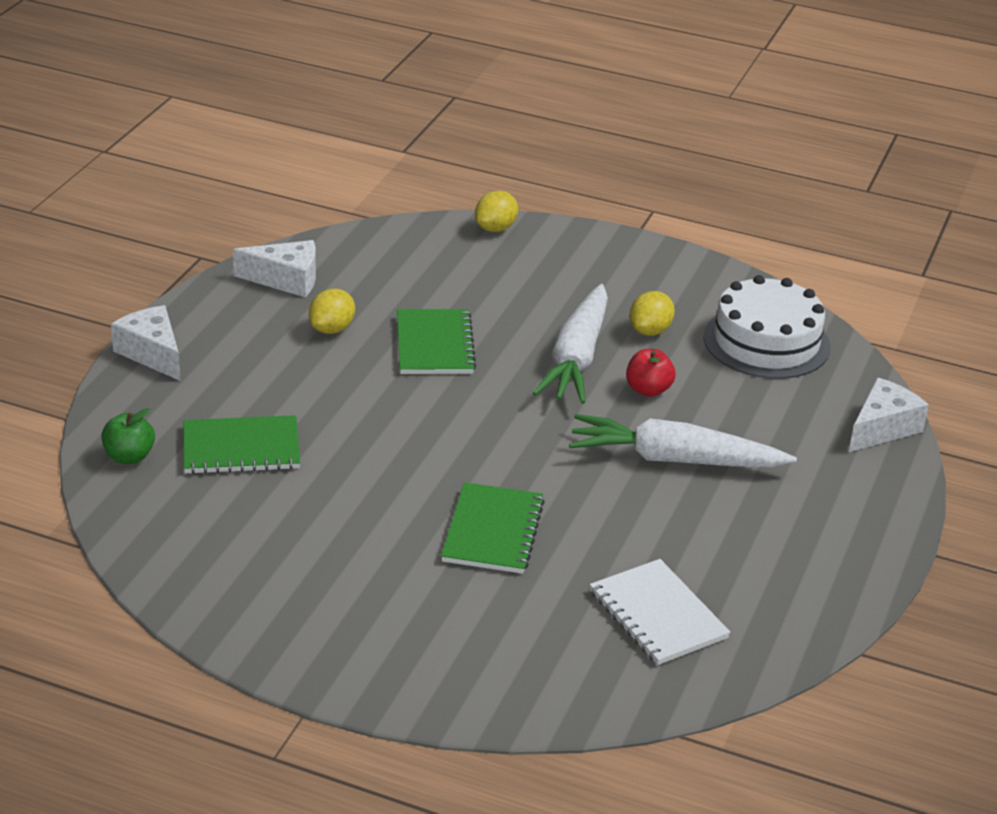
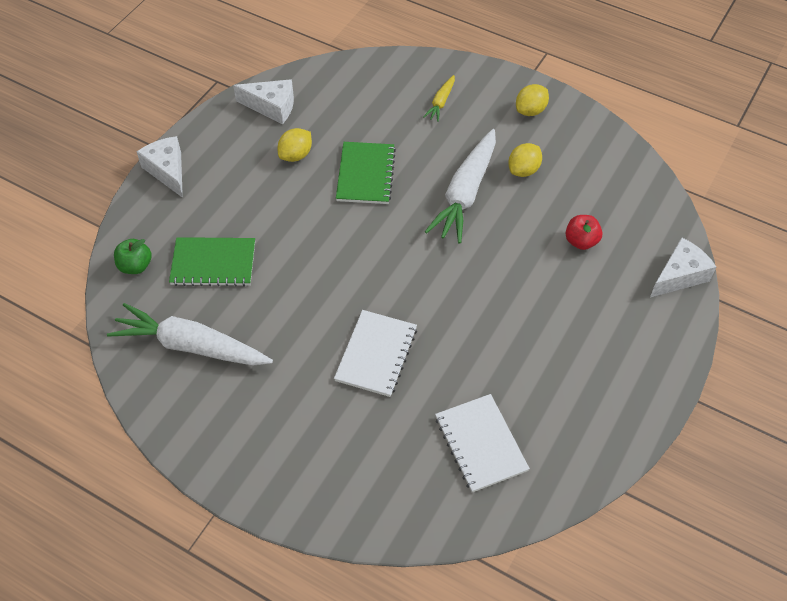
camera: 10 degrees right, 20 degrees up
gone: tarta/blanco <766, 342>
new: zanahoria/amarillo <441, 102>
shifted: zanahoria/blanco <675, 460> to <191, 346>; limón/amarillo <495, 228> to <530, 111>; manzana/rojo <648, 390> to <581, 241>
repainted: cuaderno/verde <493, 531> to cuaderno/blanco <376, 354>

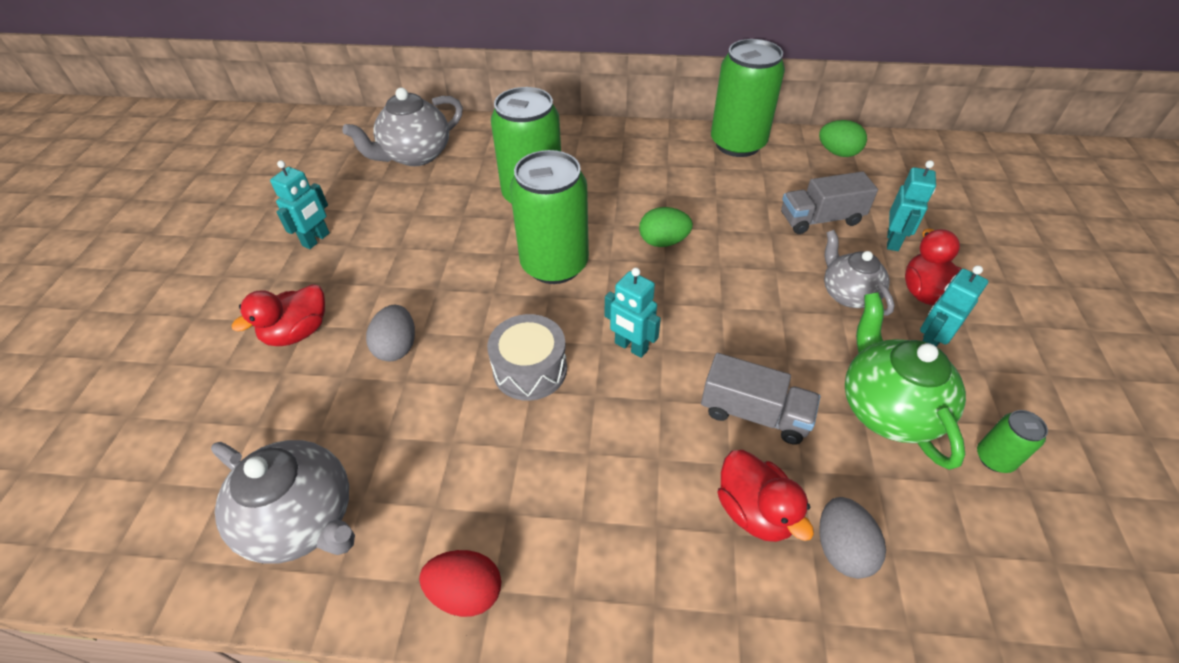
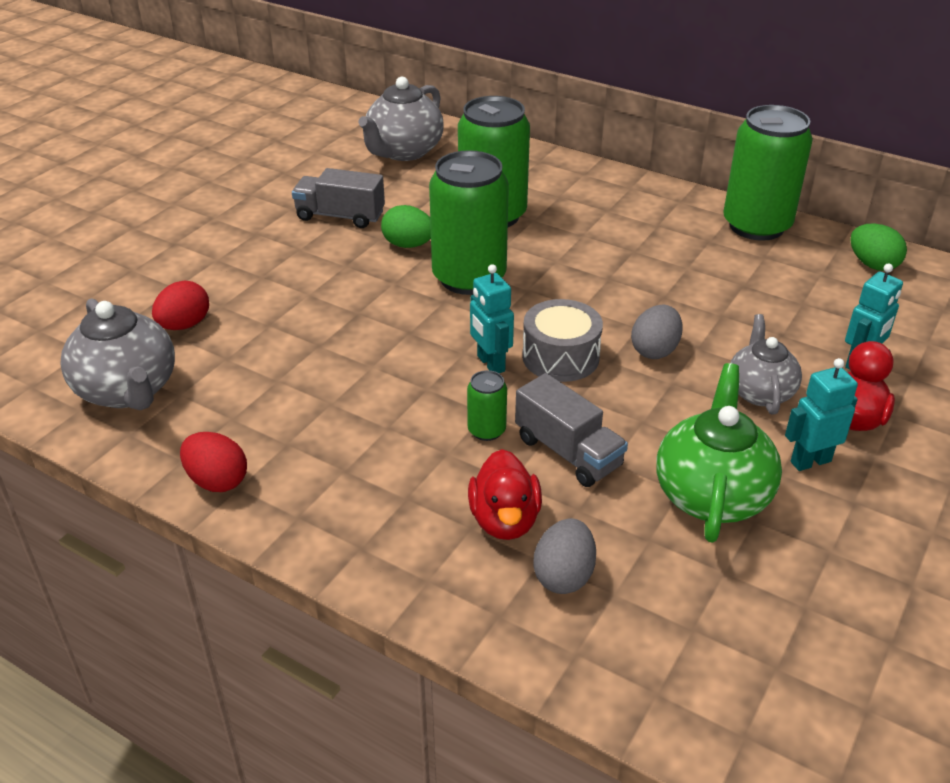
camera: 25 degrees right, 10 degrees down
gone: pato/rojo <298, 332>; robot/turquesa <316, 239>
new: huevo/rojo <184, 325>
shifted: camión/gris <820, 219> to <340, 216>; huevo/verde <663, 242> to <408, 245>; lata/verde <994, 458> to <486, 430>; tambor/gris <530, 369> to <560, 357>; huevo/gris <397, 347> to <655, 350>
rotated: tetera/gris <415, 155> = <404, 151> 45 degrees counterclockwise

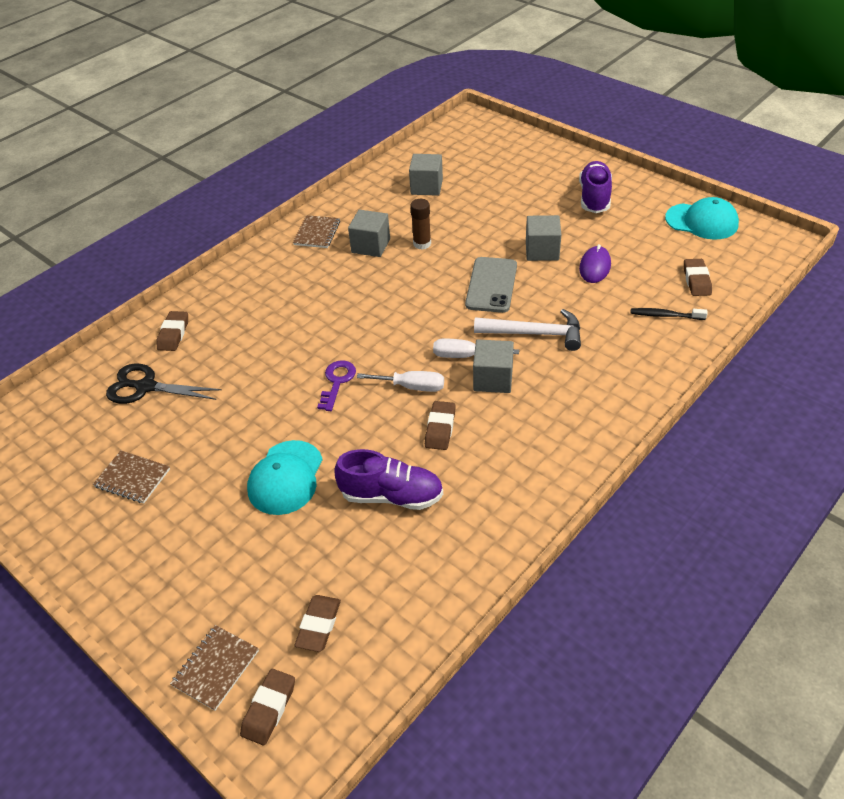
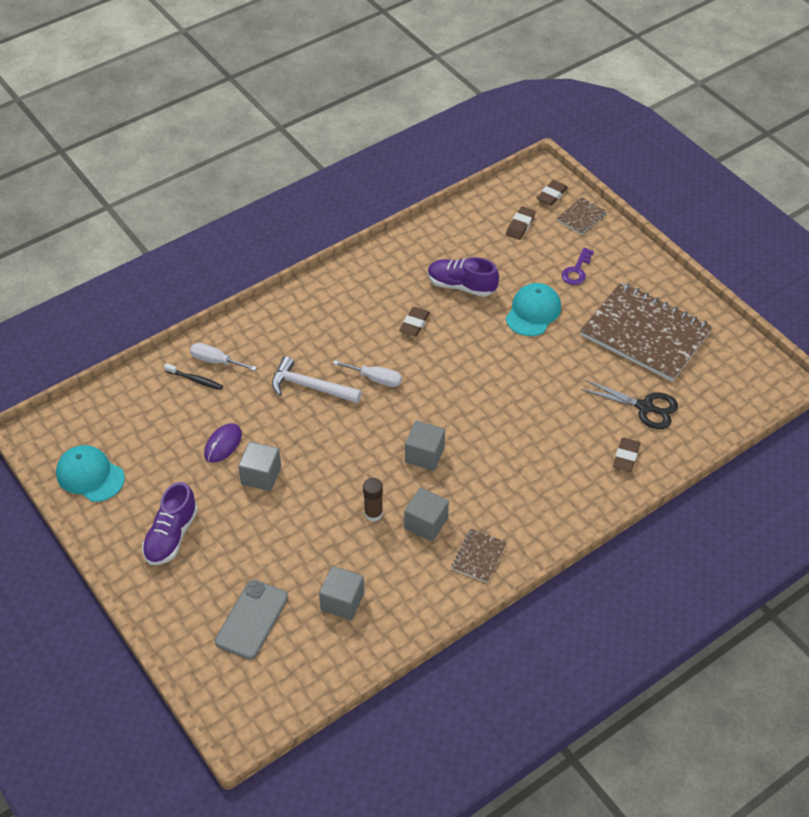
camera: 170 degrees left, 5 degrees up
gone: goma de borrar/marrón <696, 280>
shifted: destornillador/blanco <412, 387> to <216, 361>; móvil/gris <491, 285> to <252, 619>; cubo/gris <493, 379> to <424, 455>; llave/morado <337, 382> to <577, 270>
scaled: cuaderno/marrón <132, 478> = <645, 333> x2.37

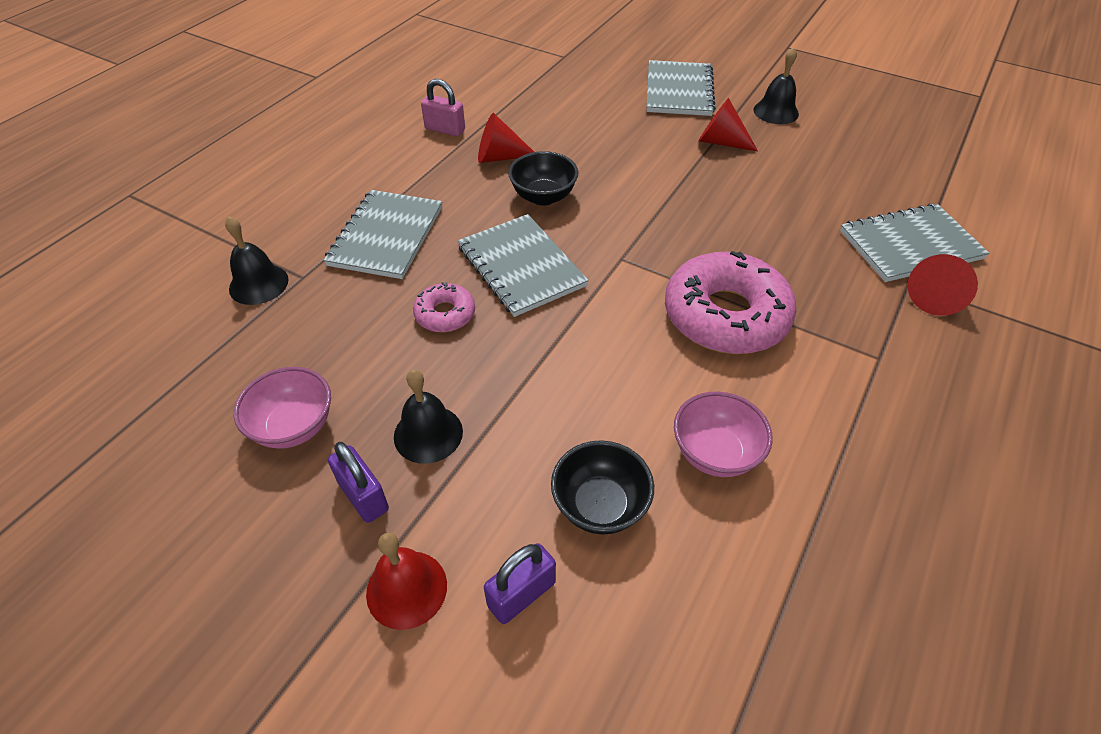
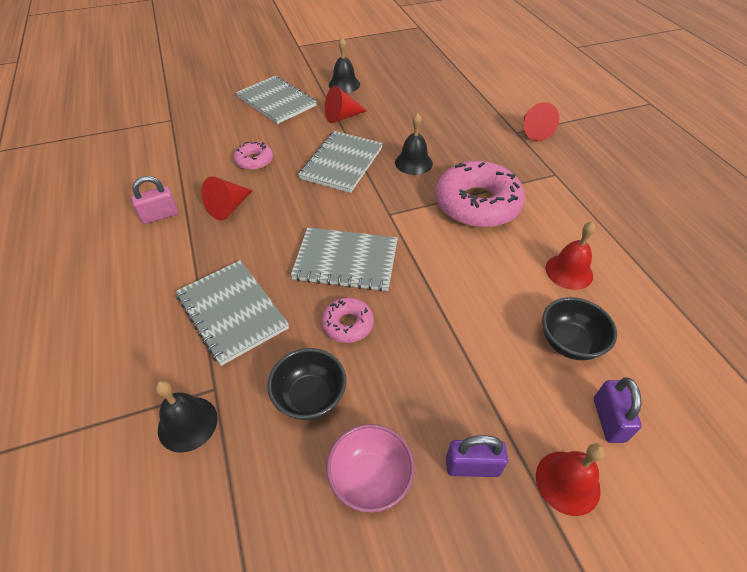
camera: 50 degrees left, 0 degrees up
new: rosquilla/rosa <254, 161>
shifted: cuenco/negro <543, 197> to <310, 397>; cuaderno/gris <910, 245> to <342, 163>; campana/negro <428, 434> to <413, 163>
swapped: cuenco/rosa <715, 453> to campana/rojo <569, 271>

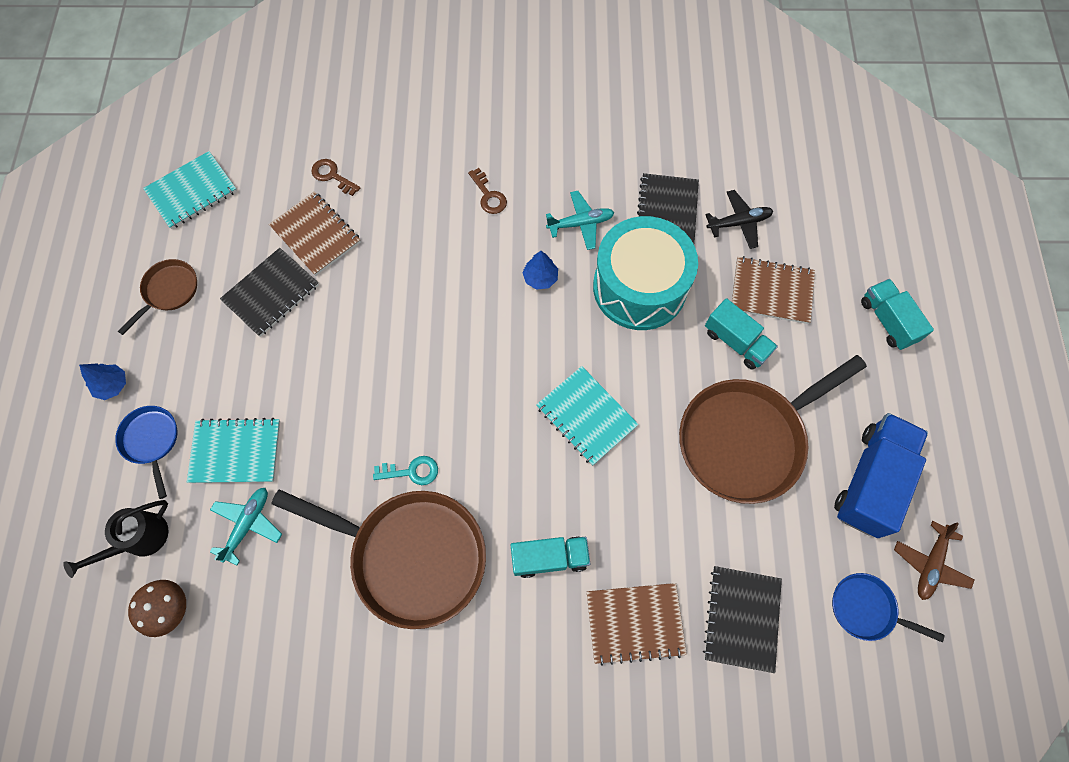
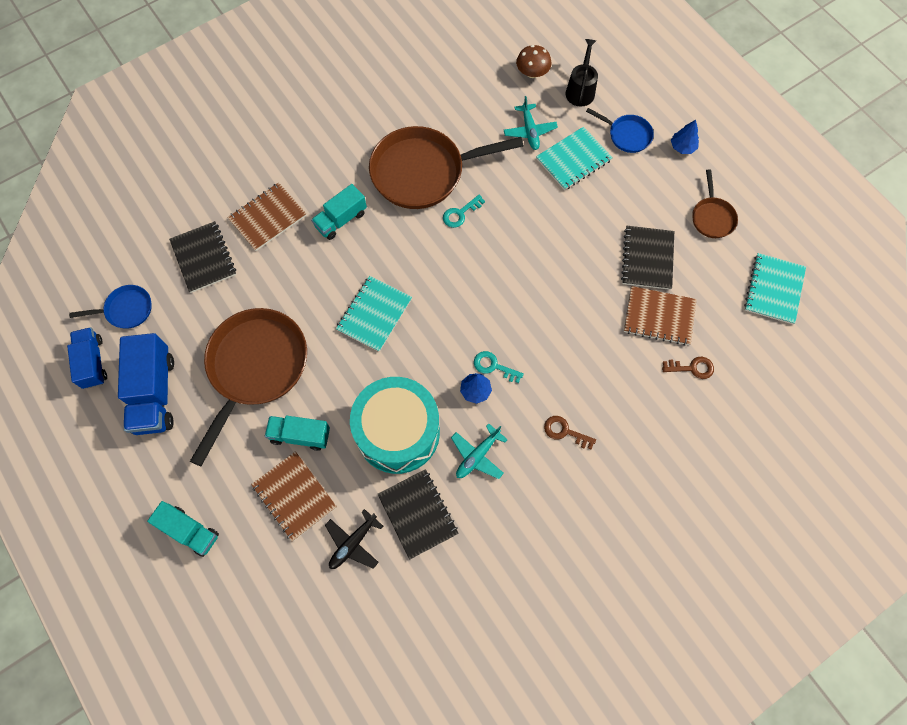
camera: 145 degrees right, 0 degrees up
new: llave/turquesa <493, 366>
swapped: avión/marrón <930, 564> to camión/azul <93, 362>
rotated: cuaderno/marrón <771, 291> = <294, 496> 75 degrees clockwise; cuaderno/turquesa <586, 416> = <374, 314> 75 degrees counterclockwise

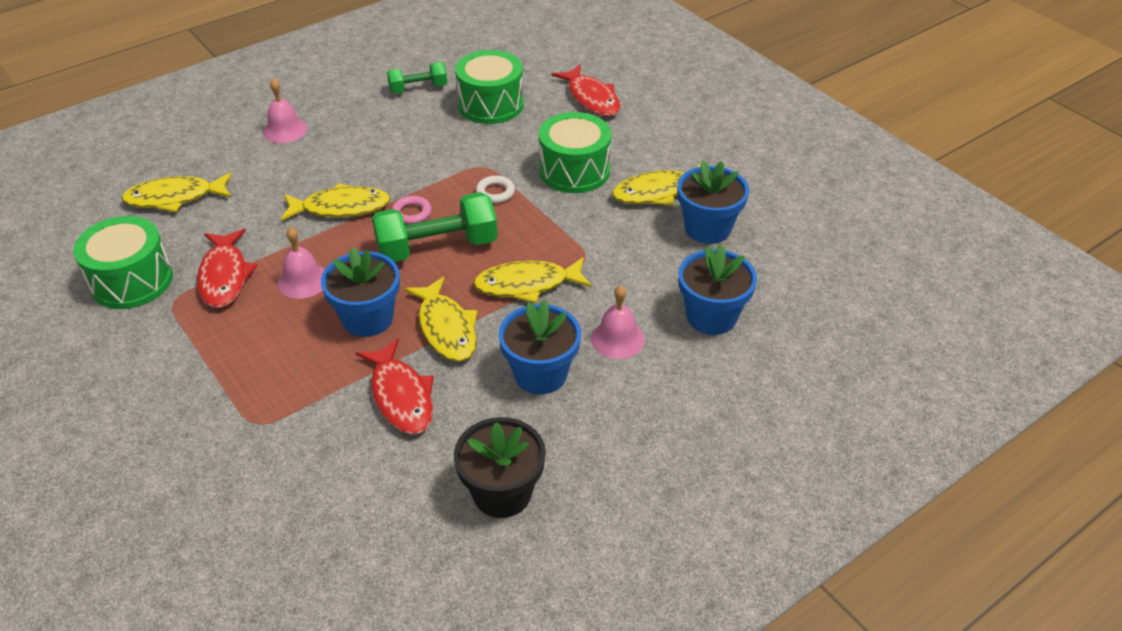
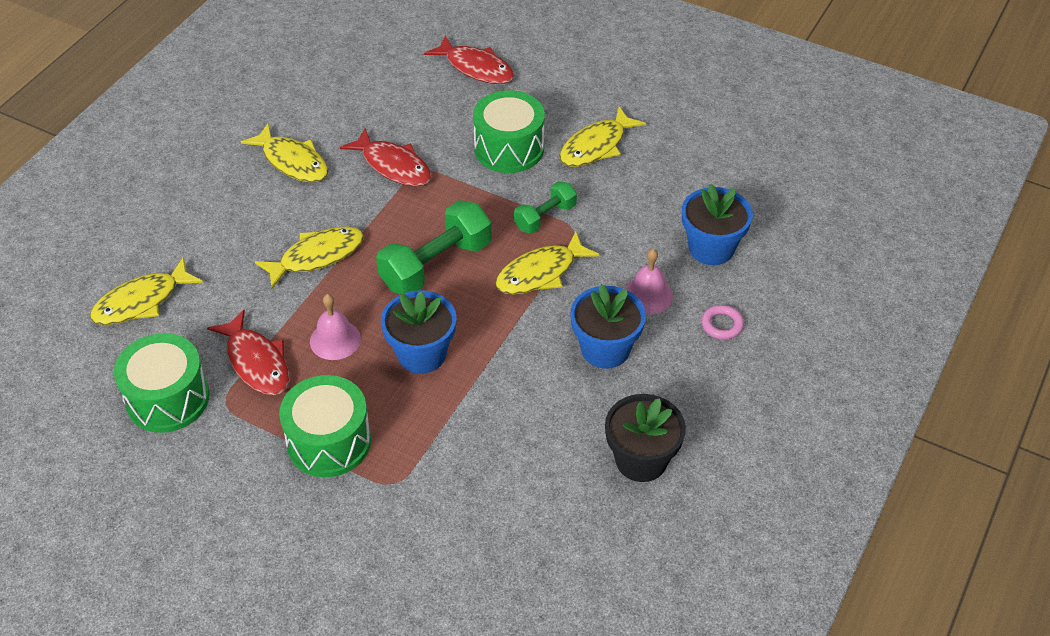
camera: 25 degrees left, 5 degrees up
gone: campana/rosa <285, 130>; anillo/blanco <495, 192>; maceta/azul <707, 228>
shifted: pez/amarillo <446, 328> to <292, 161>; tambor/verde <490, 105> to <329, 441>; pez/rojo <401, 396> to <393, 166>; mancuerna/verde <418, 88> to <545, 217>; anillo/rosa <412, 213> to <722, 325>

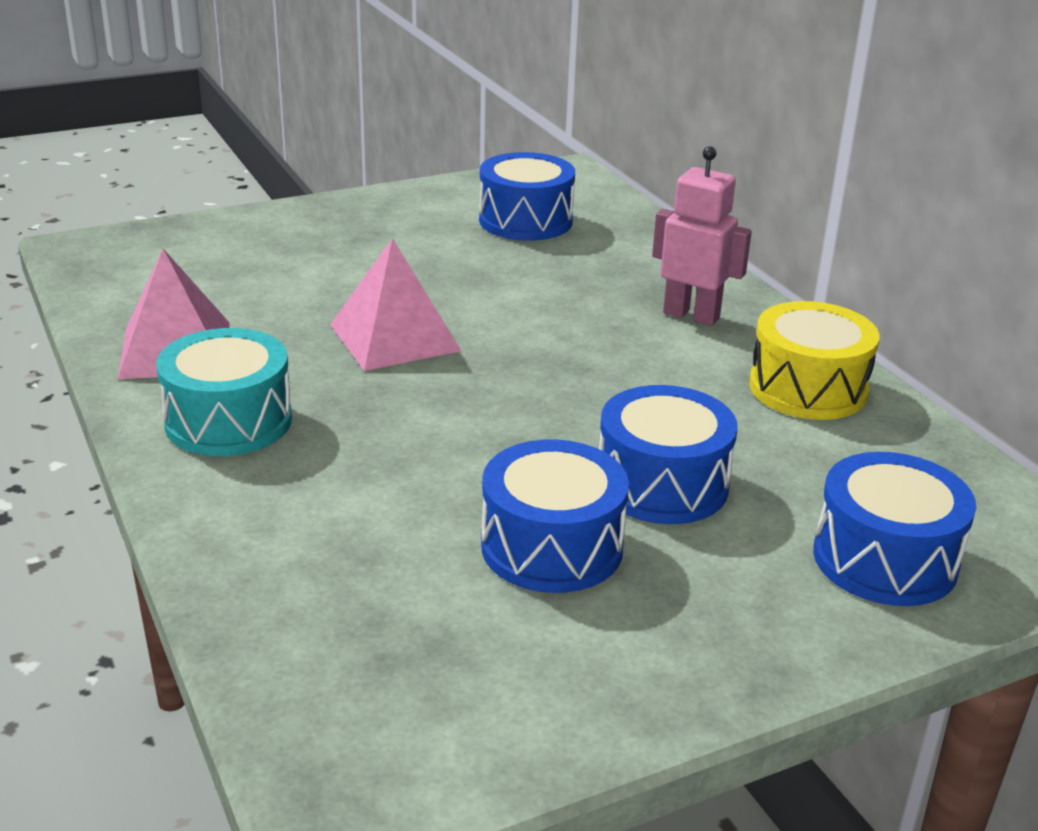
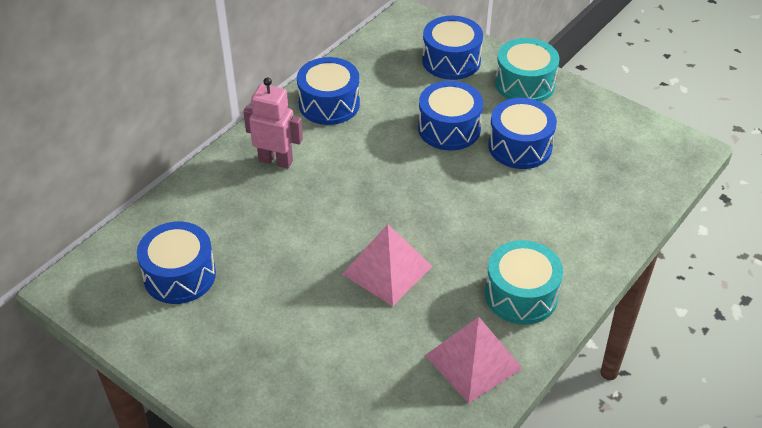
camera: 115 degrees left, 15 degrees up
new: tambor/turquesa <525, 84>
repainted: tambor/amarillo <808, 388> to tambor/azul <329, 104>
rotated: robot/rosa <691, 315> = <276, 161> 105 degrees clockwise

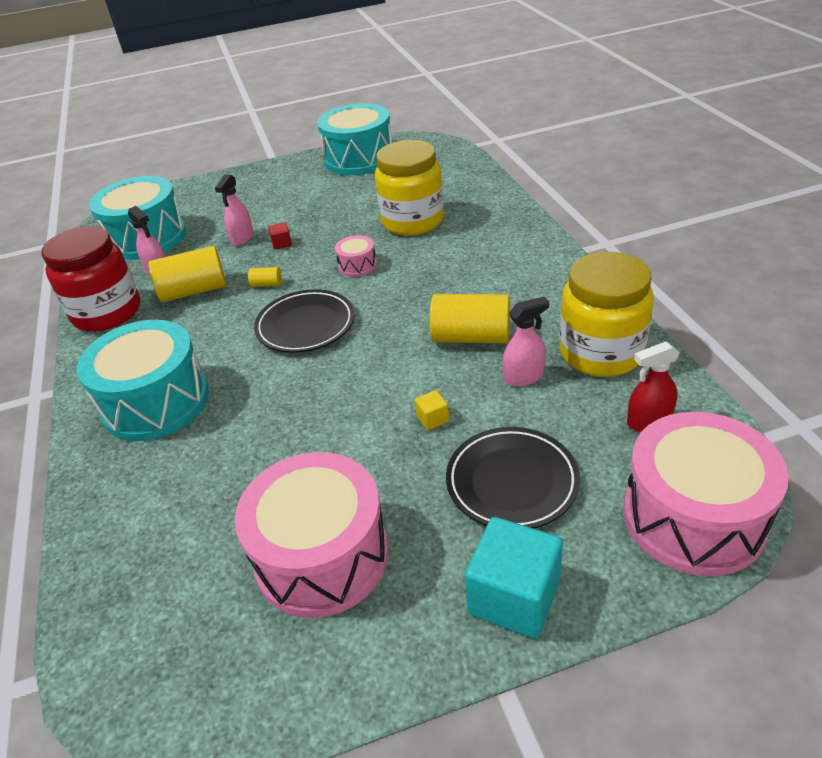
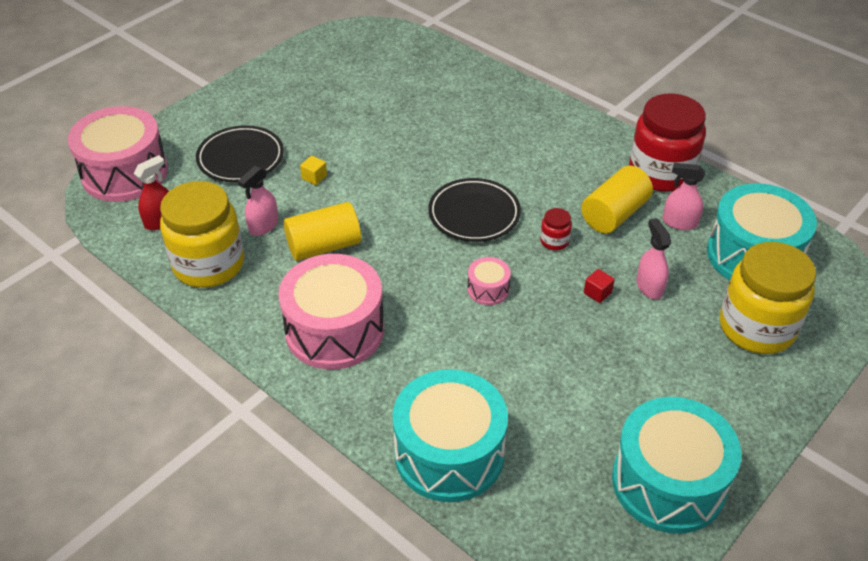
camera: 145 degrees right, 5 degrees up
gone: cubo/turquesa <514, 597>
shifted: tambor/rosa <322, 556> to <334, 330>; tambor/turquesa <156, 402> to <449, 453>; tarro/amarillo <412, 221> to <756, 327>
swapped: cilindro/amarillo <267, 284> to tarro/rojo <554, 241>

